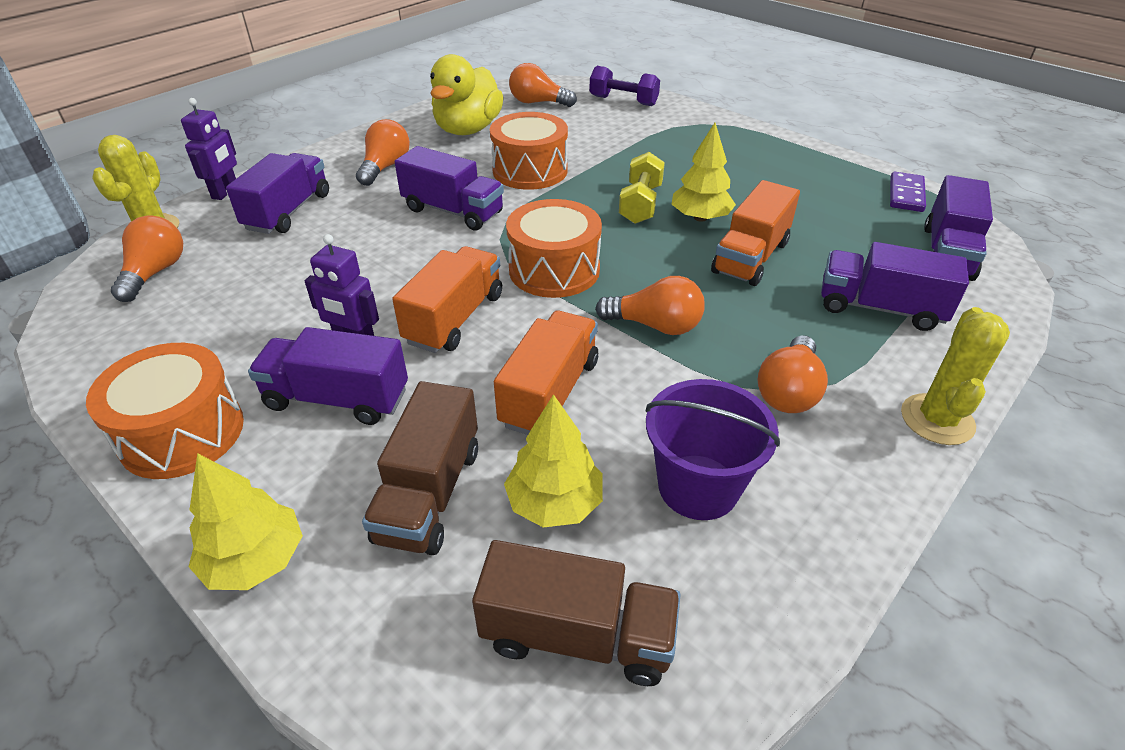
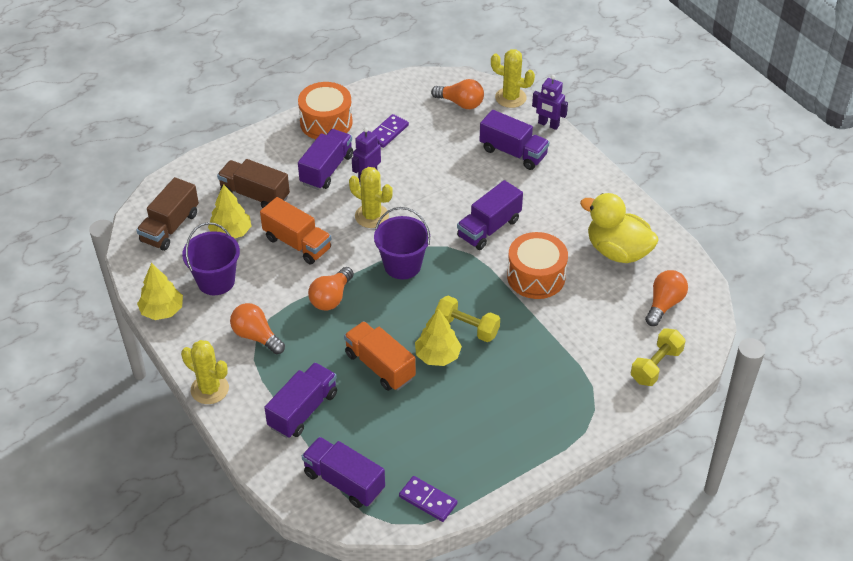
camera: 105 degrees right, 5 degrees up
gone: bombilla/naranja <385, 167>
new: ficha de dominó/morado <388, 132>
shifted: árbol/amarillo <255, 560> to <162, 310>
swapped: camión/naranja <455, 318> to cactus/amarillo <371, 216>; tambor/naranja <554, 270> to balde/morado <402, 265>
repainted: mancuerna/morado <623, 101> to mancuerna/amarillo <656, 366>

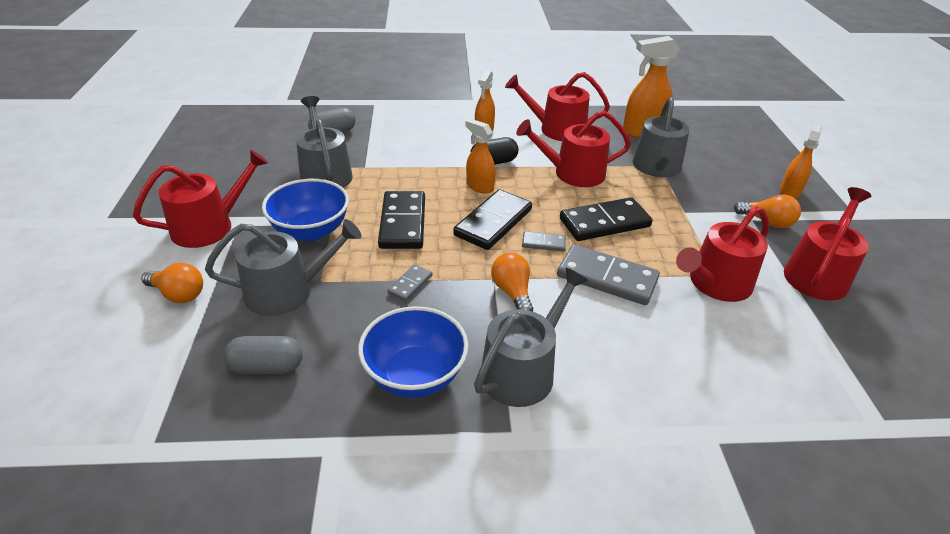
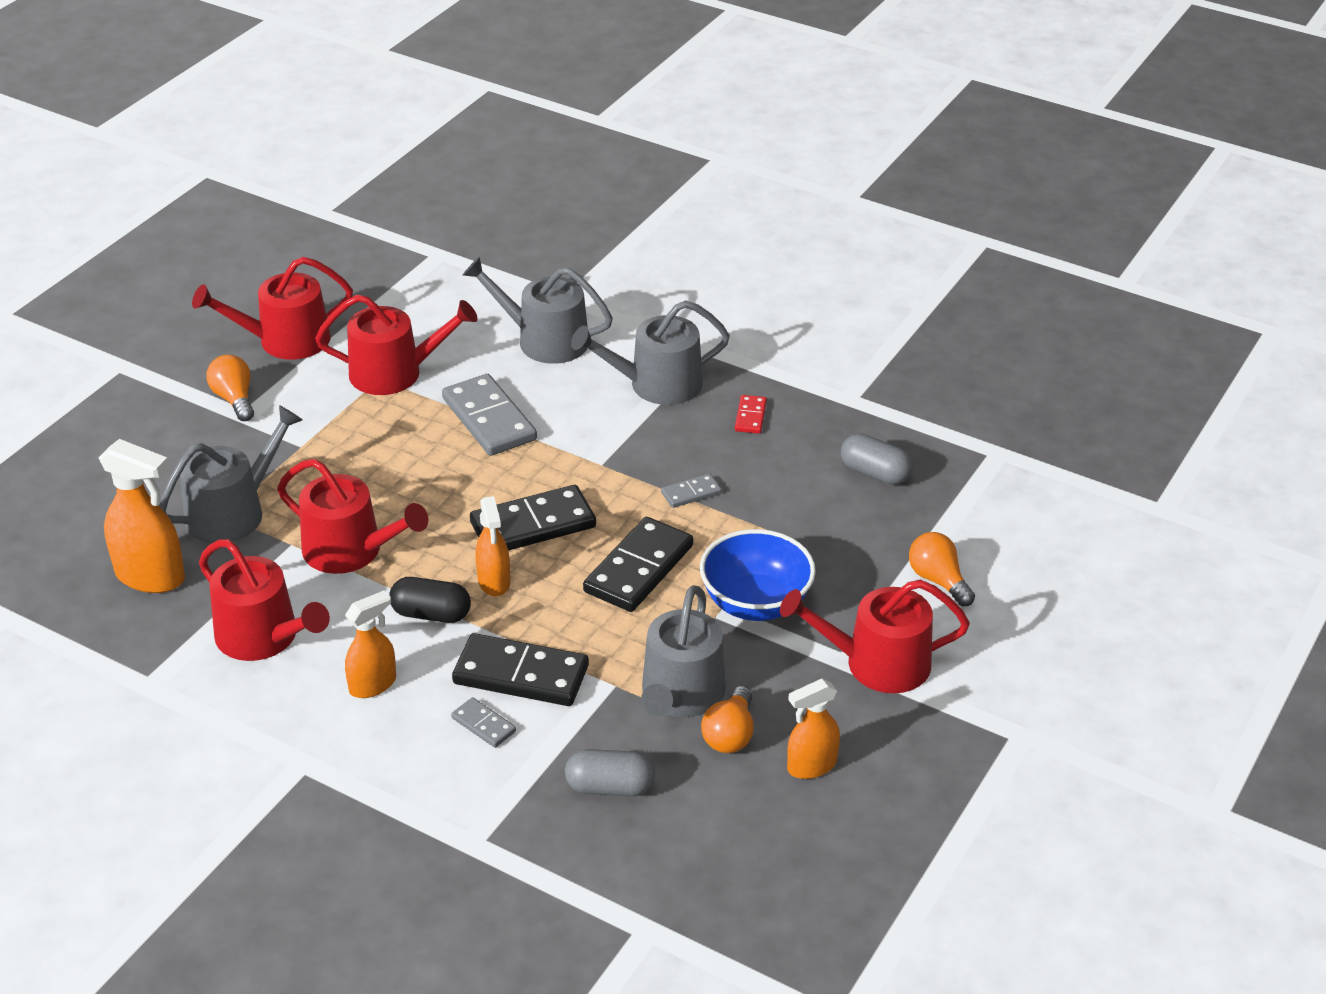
camera: 145 degrees left, 0 degrees up
shifted: ficha de dominó/gris <543, 243> to <484, 725>; ficha de dominó/negro <604, 223> to <521, 674>; regadera/gris <287, 291> to <544, 340>; bombilla/naranja <512, 292> to <730, 734>; pulverizador/naranja <790, 191> to <811, 766>
swapped: cuenco/azul <415, 375> to ficha de dominó/rojo <750, 416>

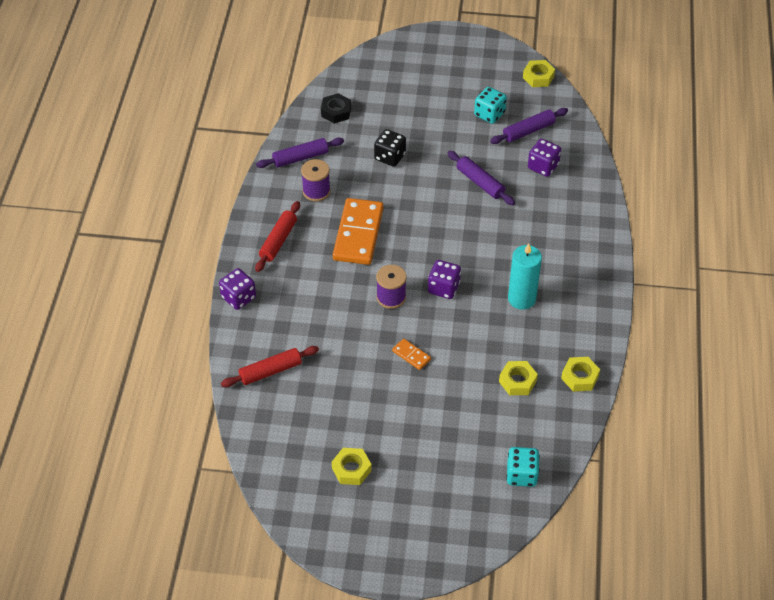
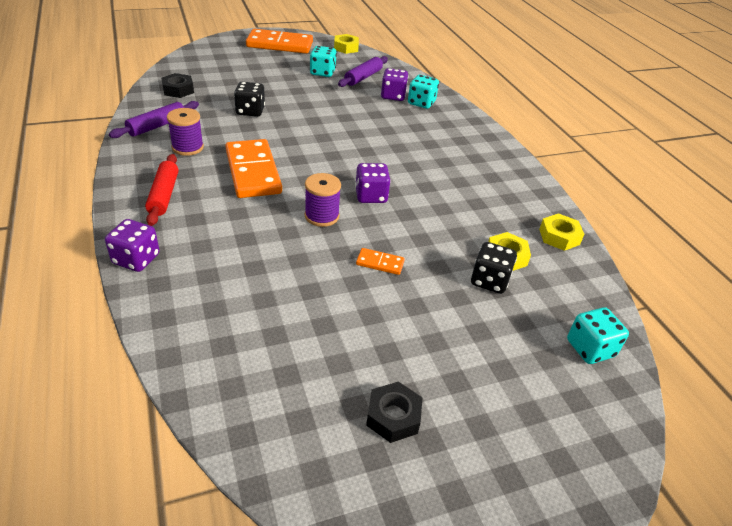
camera: 30 degrees left, 10 degrees down
gone: rodillo/rojo <270, 371>; rodillo/morado <480, 182>; vela/turquesa <521, 299>
new: ficha de dominó/naranja <280, 44>; dado/turquesa <421, 103>; dado/negro <489, 281>
repainted: tuerca/amarillo <351, 469> to tuerca/negro <393, 416>

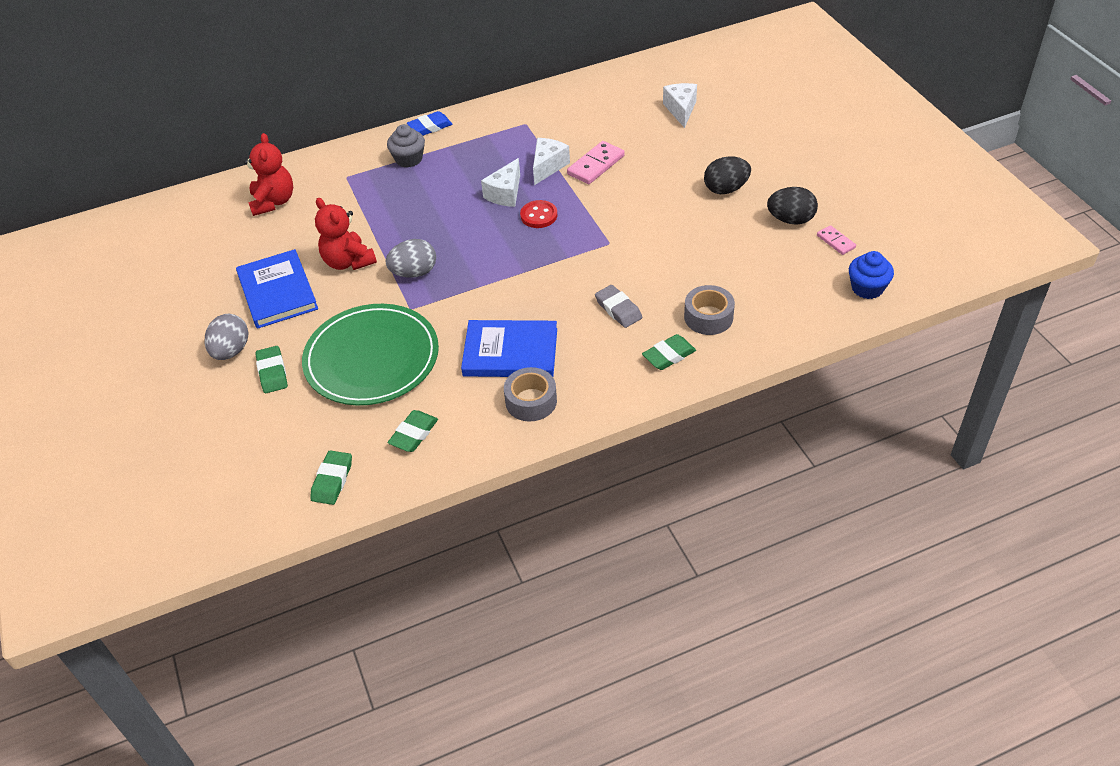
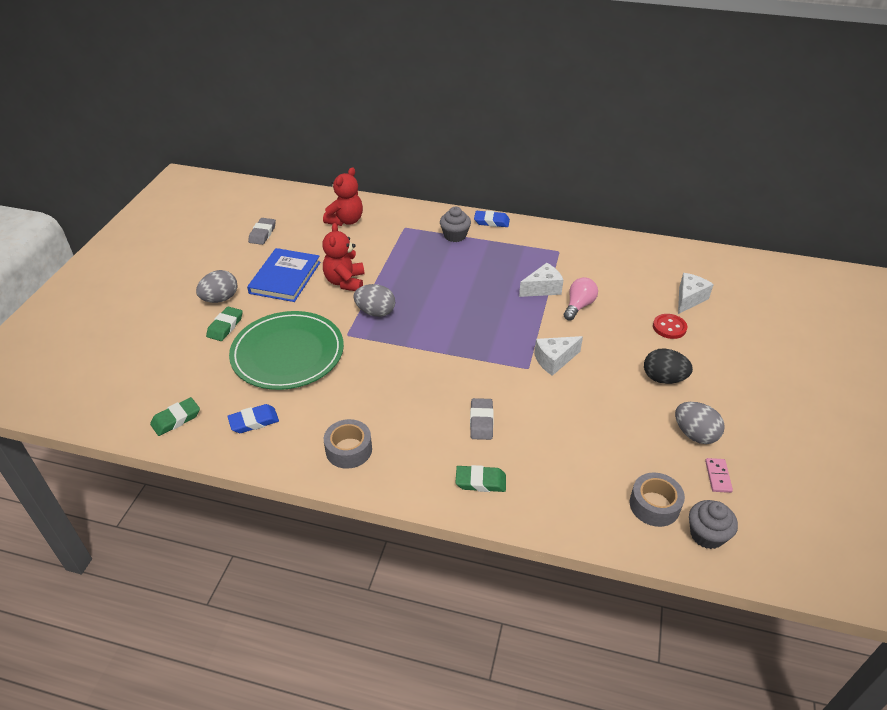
camera: 35 degrees right, 5 degrees down
gone: libro/azul <510, 352>
new: goma de borrar/gris <262, 234>
shifted: queso/blanco <505, 193> to <554, 360>; cinta adhesiva/gris <708, 317> to <654, 505>; botón/rojo <539, 215> to <669, 327>
swapped: ficha de dominó/rosa <596, 165> to bombilla/rosa <578, 306>
repainted: goma de borrar/verde <413, 434> to goma de borrar/azul <254, 421>; huevo/negro <790, 220> to huevo/gris <695, 434>; magdalena/azul <867, 288> to magdalena/gris <707, 535>

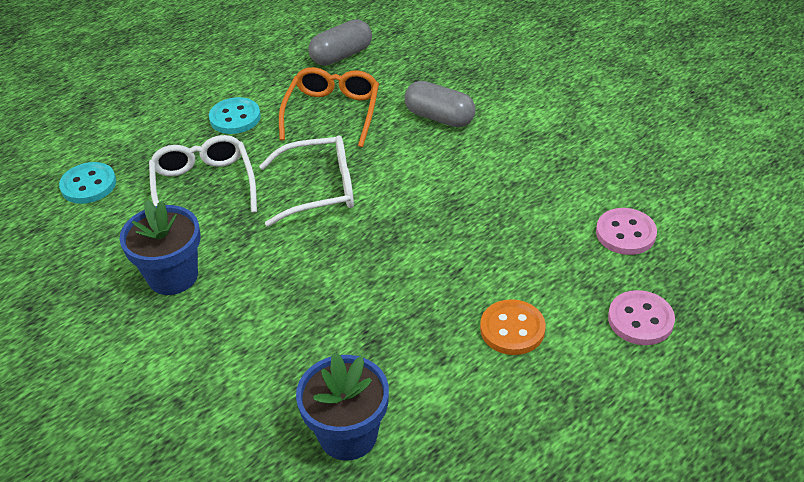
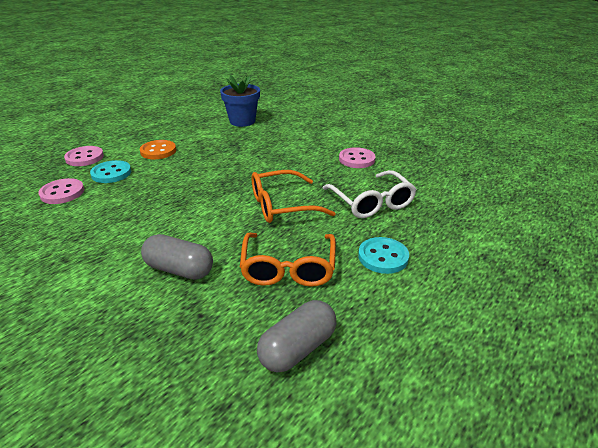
camera: 170 degrees right, 10 degrees down
shifted: botón/turquesa <88, 185> to <111, 173>
swapped: maceta/azul <173, 276> to botón/rosa <356, 159>
repainted: gafas/blanco <319, 189> to gafas/naranja <282, 205>

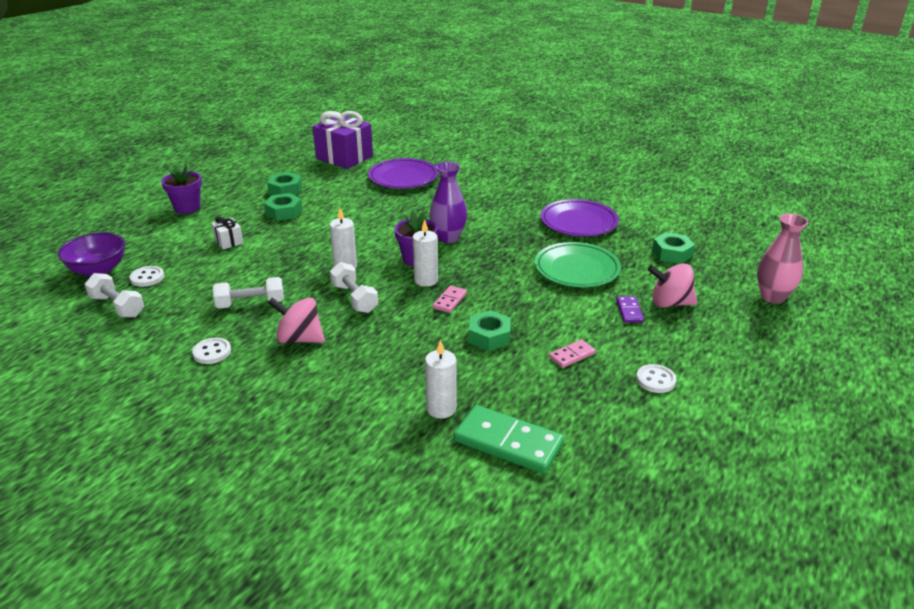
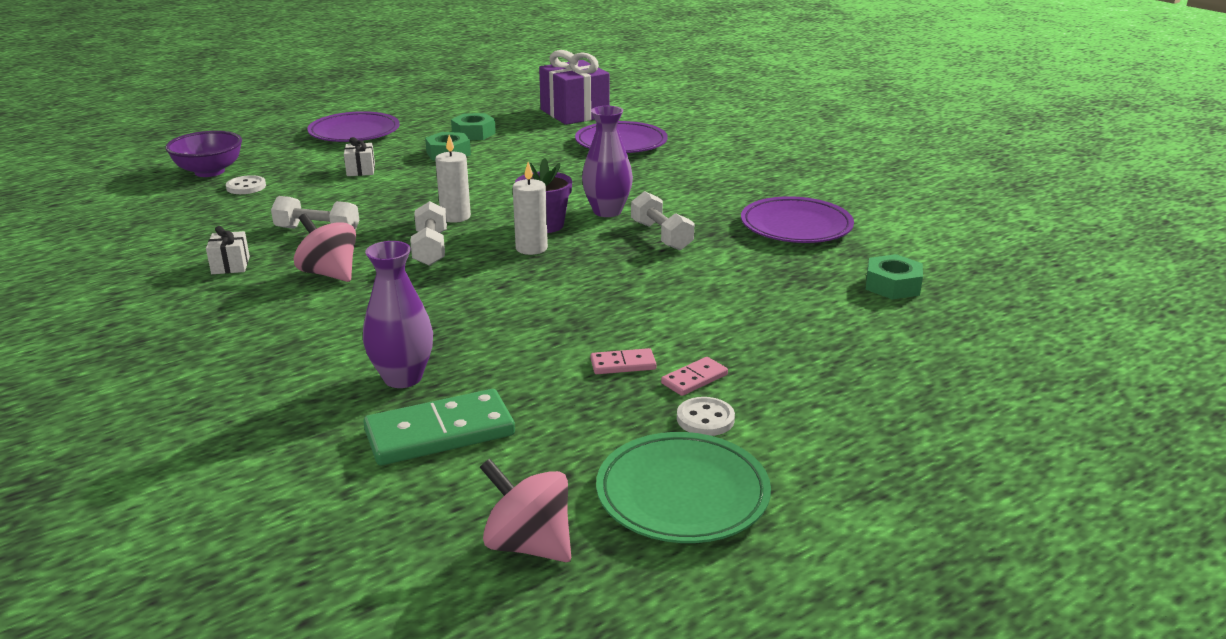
camera: 25 degrees right, 5 degrees down
gone: tuerca/verde <489, 336>; ficha de dominó/morado <629, 311>; florero/rosa <772, 297>
shifted: peonza/rosa <670, 303> to <528, 544>; plato/verde <577, 269> to <682, 494>; mancuerna/blanco <117, 306> to <661, 236>; ficha de dominó/rosa <449, 301> to <694, 379>
swapped: botón/blanco <212, 352> to regalo/blanco <230, 265>; maceta/morado <187, 208> to plato/morado <354, 133>; vela/blanco <441, 409> to florero/morado <403, 378>
rotated: ficha de dominó/verde <508, 443> = <440, 433> 75 degrees counterclockwise

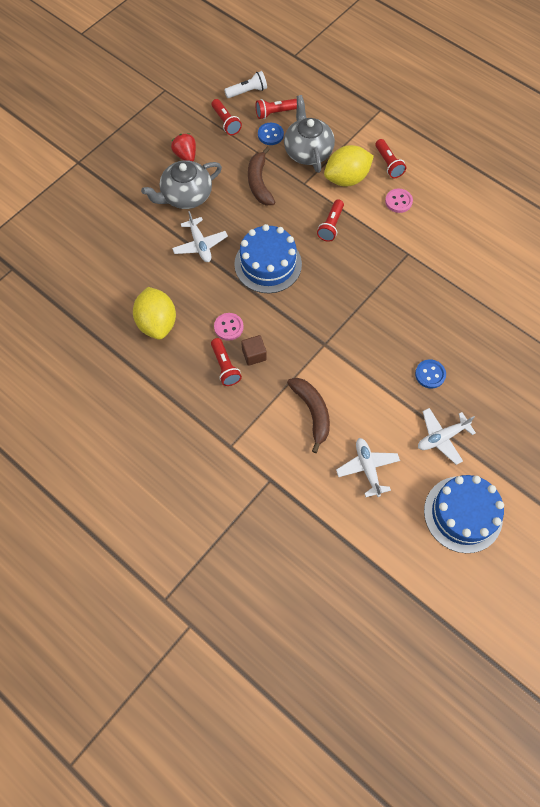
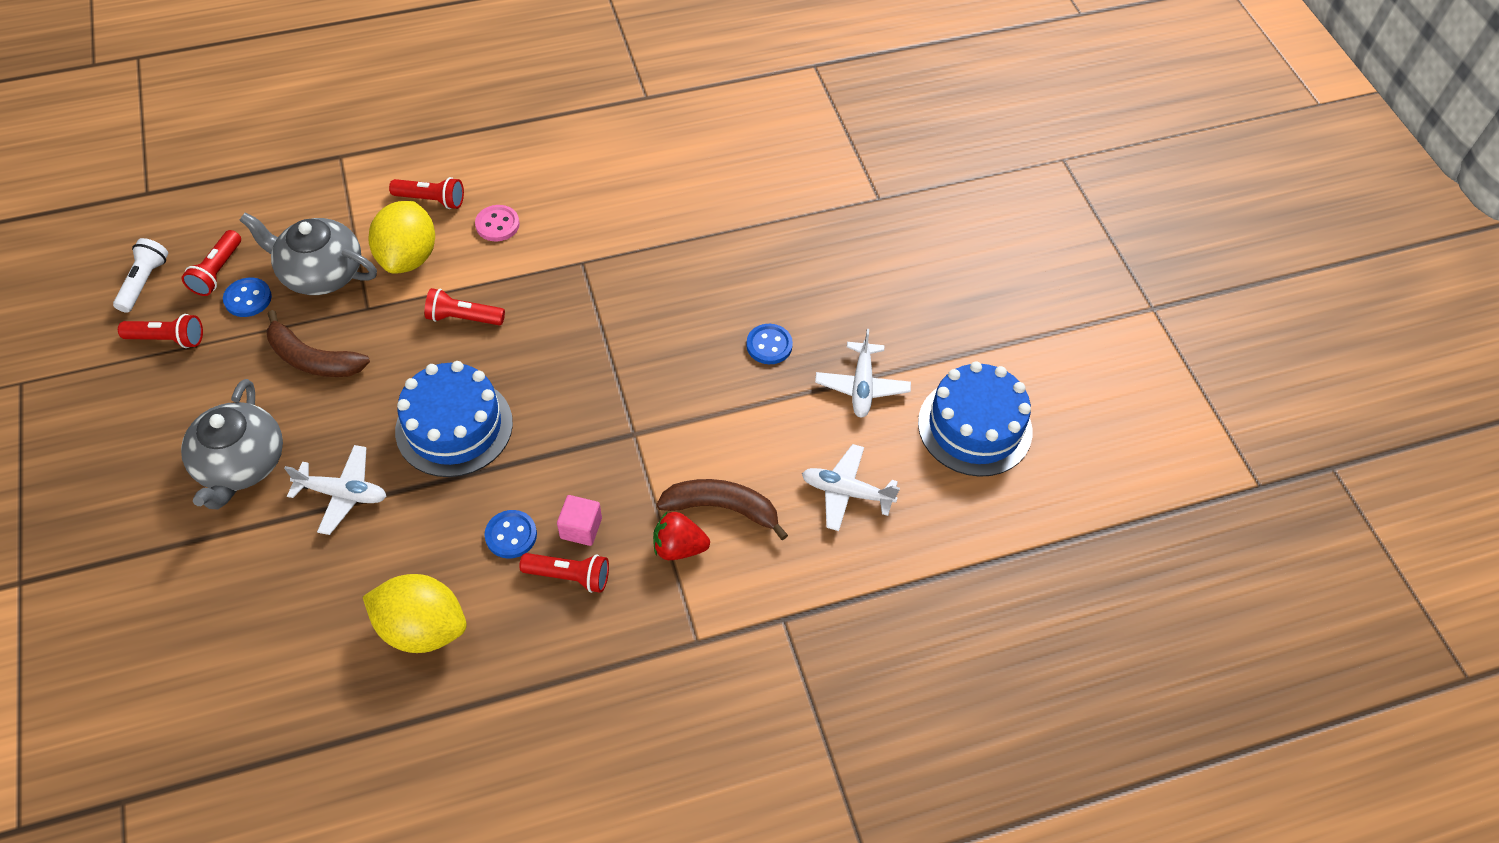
camera: 60 degrees left, 10 degrees down
shifted: fresa/rojo <186, 156> to <679, 547>
repainted: botón/rosa <228, 327> to botón/azul <511, 535>; cubo/marrón <254, 355> to cubo/rosa <581, 528>
rotated: lámpara de mano/rojo <331, 225> = <463, 318> 135 degrees clockwise

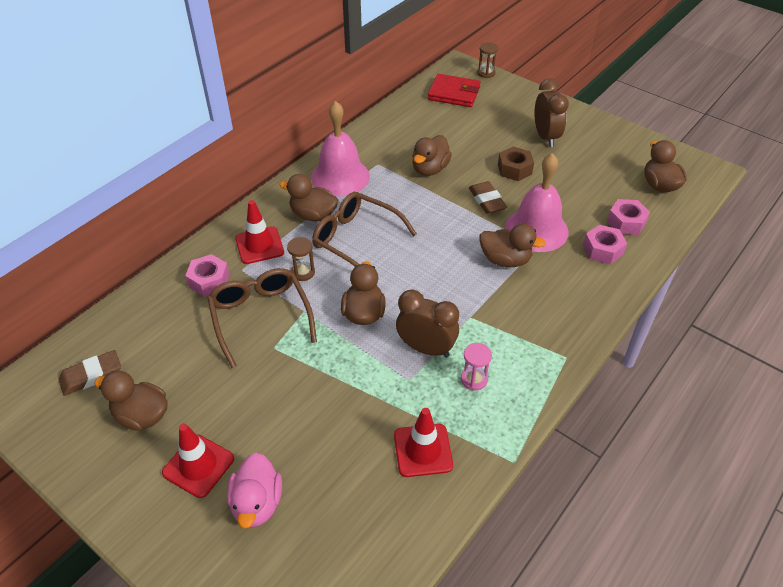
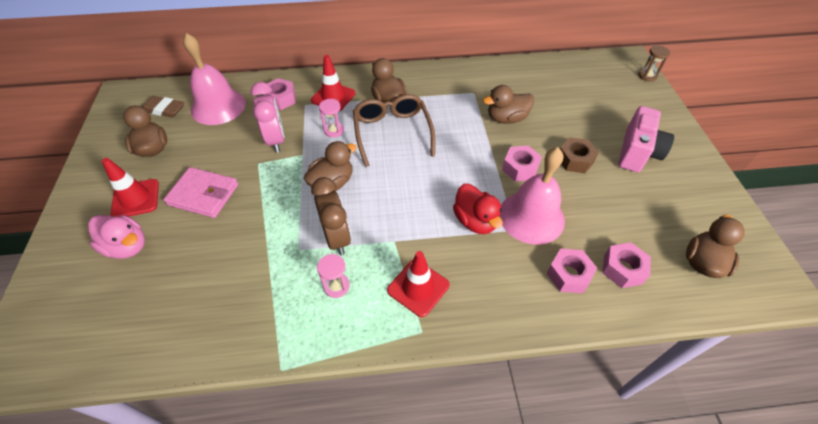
camera: 45 degrees right, 5 degrees up
gone: cartera/rojo <454, 93>
new: cartera/rosa <203, 194>
shifted: campana/rosa <340, 177> to <218, 106>; cono de tráfico/rojo <423, 450> to <418, 287>
swapped: gafas/marrón <261, 317> to despertador/rosa <276, 140>; goma de borrar/marrón <487, 200> to tuerca/rosa <520, 168>; despertador/marrón <546, 137> to cámara/rosa <637, 152>
repainted: reloj de arena/marrón <303, 272> to reloj de arena/rosa <334, 130>; pato/marrón <505, 260> to pato/rojo <475, 221>
rotated: pato/rosa <257, 503> = <127, 246> 105 degrees counterclockwise

